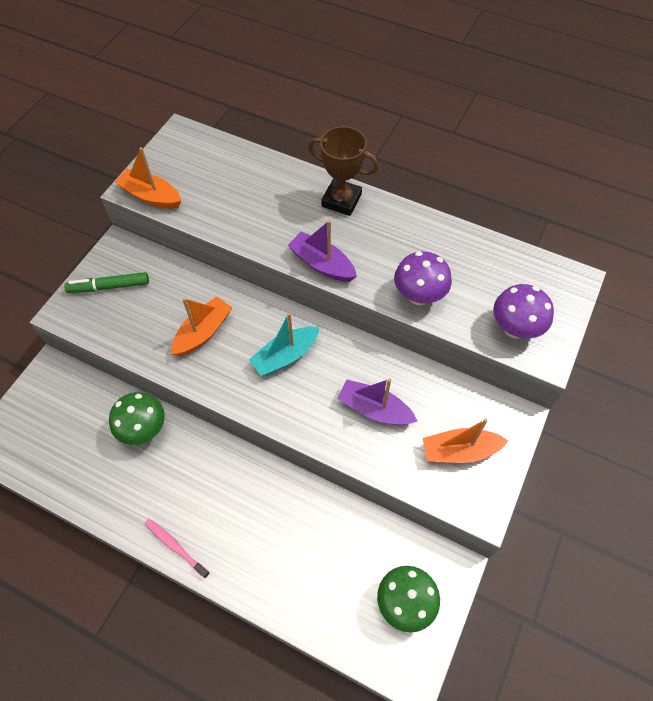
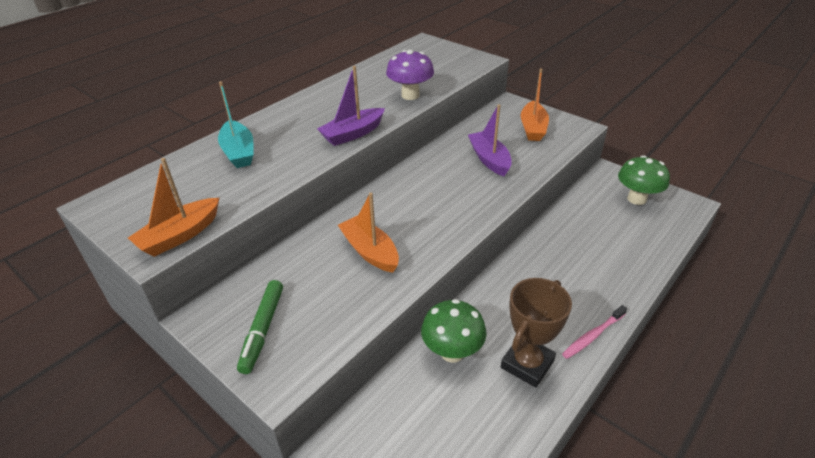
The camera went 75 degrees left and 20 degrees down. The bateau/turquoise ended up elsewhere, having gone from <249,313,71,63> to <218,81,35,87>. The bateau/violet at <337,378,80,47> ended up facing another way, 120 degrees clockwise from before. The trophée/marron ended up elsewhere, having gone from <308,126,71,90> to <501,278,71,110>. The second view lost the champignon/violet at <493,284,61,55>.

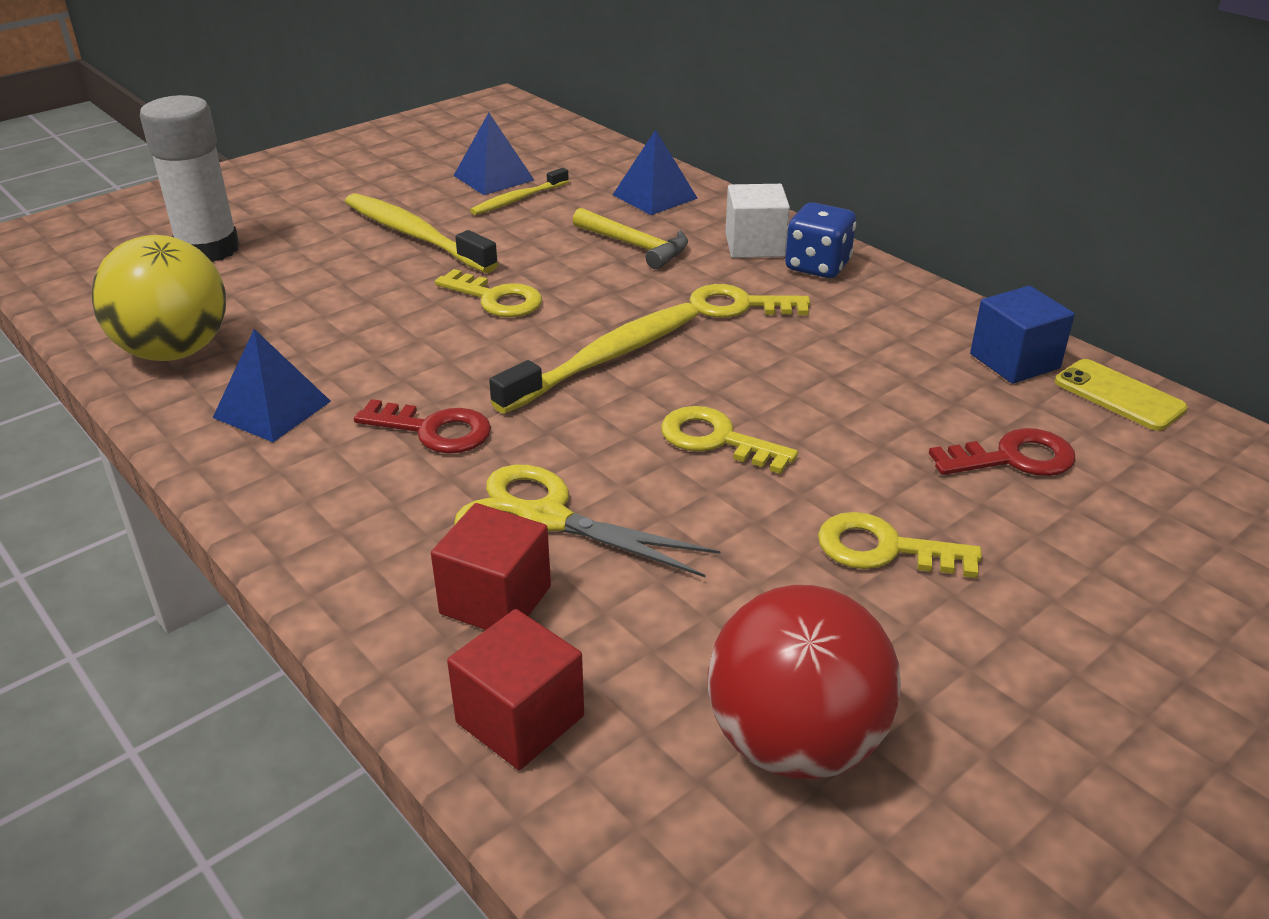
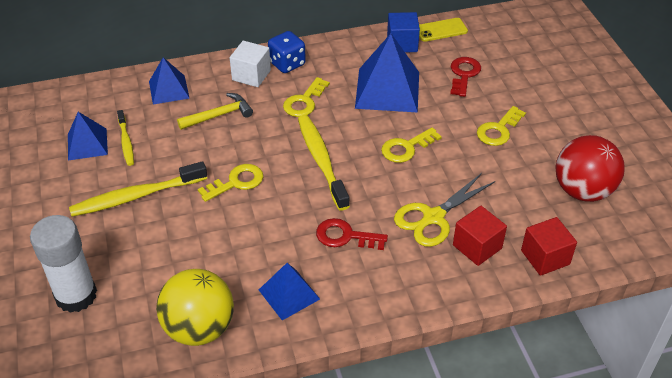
The camera went 65 degrees left and 10 degrees up. The clé/rouge at <354,399,137,54> ended up facing another way, 120 degrees counterclockwise from before. The second view gained the pyramide/bleu at <355,33,64,79>.

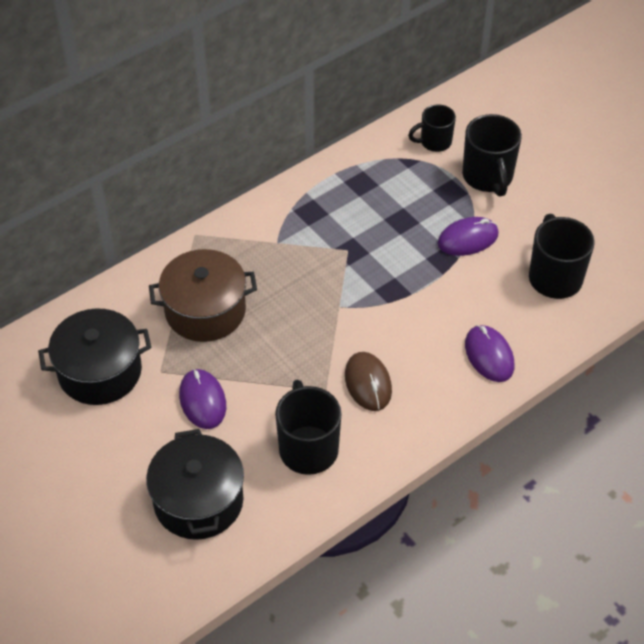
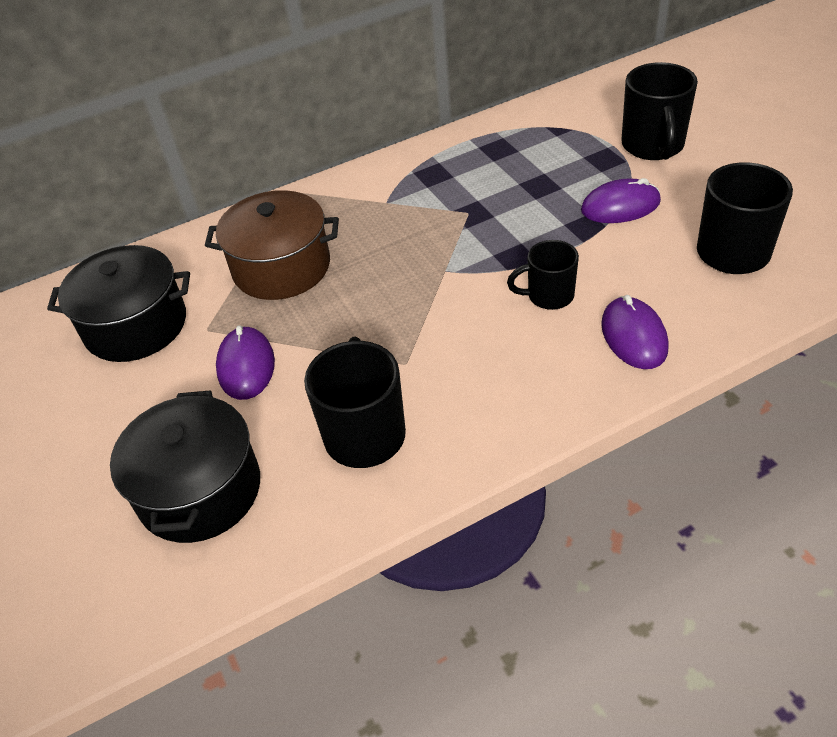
The camera went 15 degrees right and 5 degrees down. The tasse/noir ended up elsewhere, having gone from <408,104,48,48> to <507,240,72,70>. The second view lost the souris/marron at <345,352,47,59>.

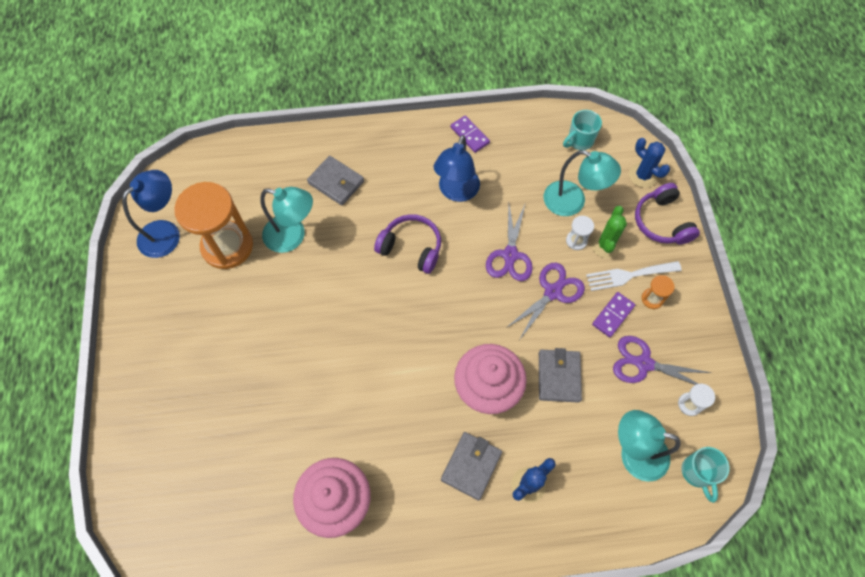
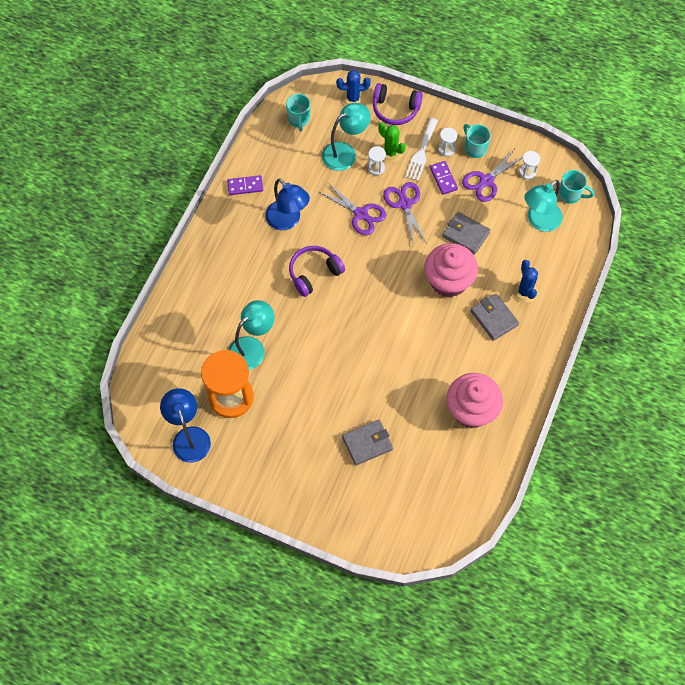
The camera went 60 degrees left and 0 degrees up. The portefeuille/gris ended up elsewhere, having gone from <307,156,57,50> to <342,420,51,46>. What was the sablier/orange at <642,275,33,34> turned into the sablier/blanc at <438,128,19,29>. The second view gained the tasse/turquoise at <464,124,27,34>.

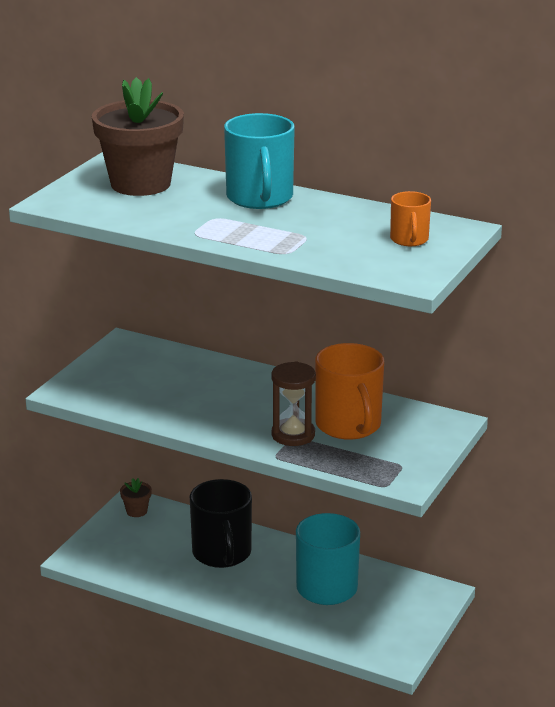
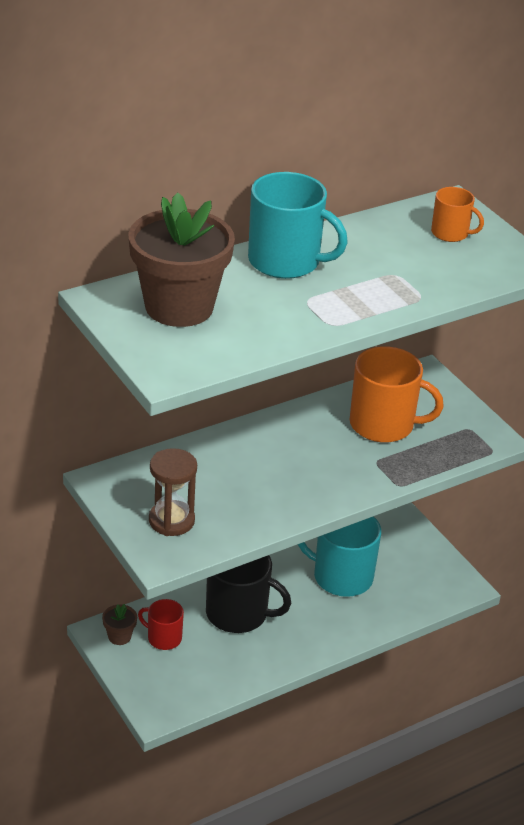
The camera went 60 degrees left and 10 degrees up. The second view gained the tasse/rouge at <138,599,46,51>. The sablier/marron ended up elsewhere, having gone from <271,362,45,84> to <149,448,48,88>.

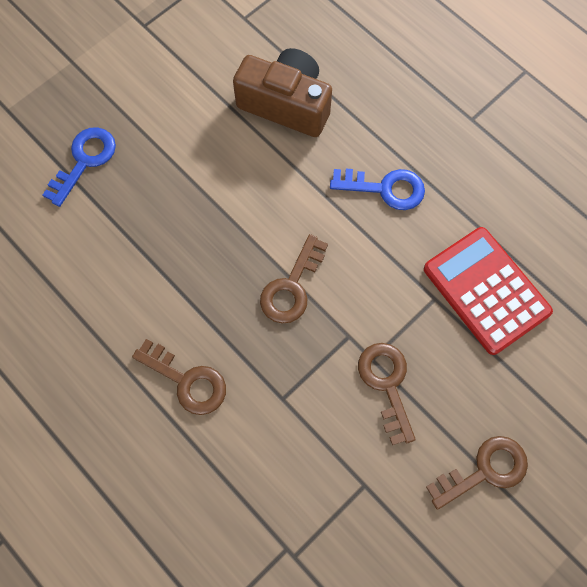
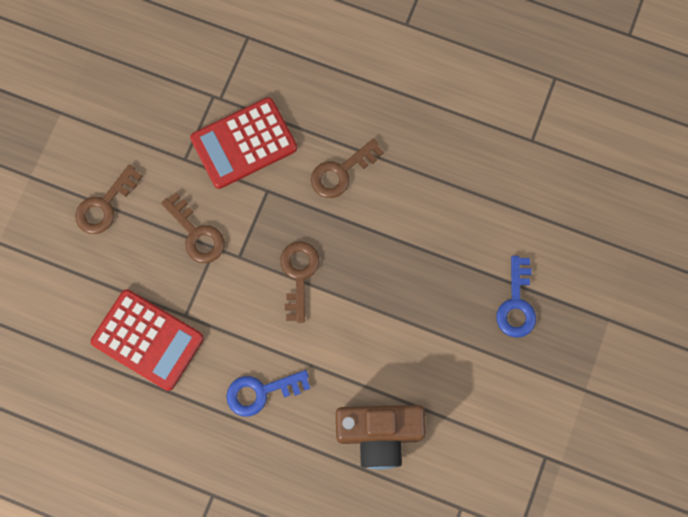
The camera went 155 degrees right and 5 degrees up. The second view gained the calculatrice/rouge at <190,97,107,92>. The clé/marron at <132,339,94,76> ended up facing another way, 45 degrees counterclockwise from before.

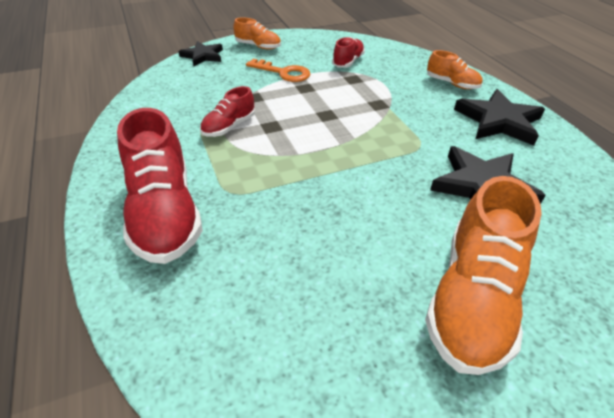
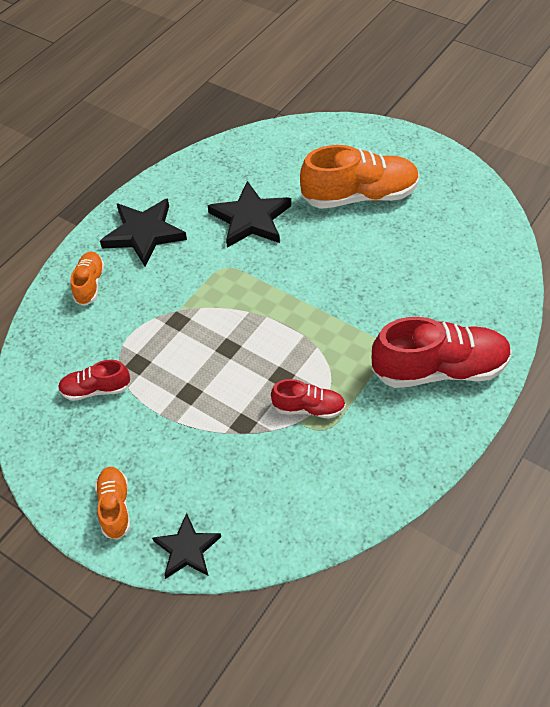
The camera went 120 degrees left and 10 degrees up. The chaussure/rouge at <117,108,86,156> ended up facing another way, 45 degrees clockwise from before. The second view lost the clé/orange at <246,59,64,23>.

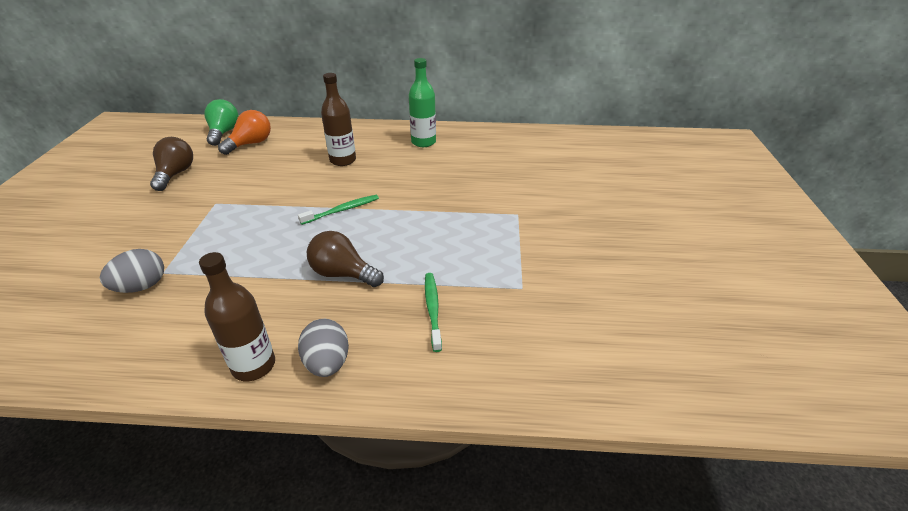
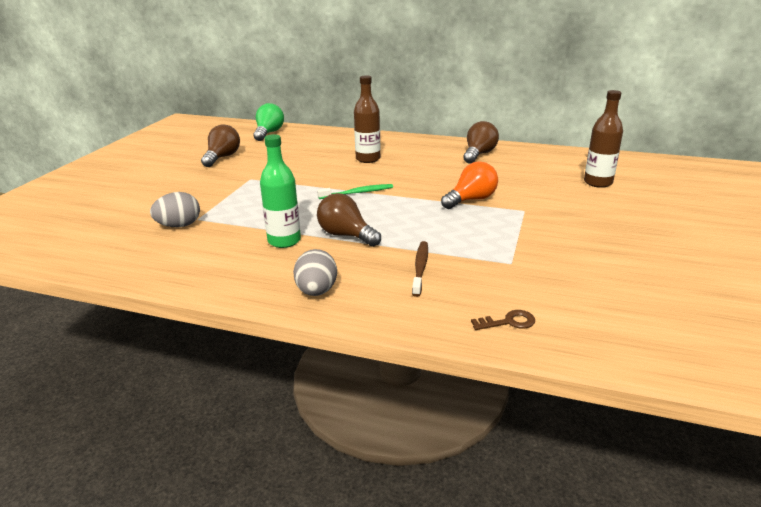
The camera went 15 degrees right and 10 degrees down. The bouteille/vert ended up elsewhere, having gone from <409,58,27,89> to <260,134,41,114>. What was the brosse à dents/vert at <425,273,17,79> turned into the brosse à dents/marron at <412,241,16,56>. The ampoule/orange ended up elsewhere, having gone from <218,110,53,45> to <441,162,57,47>. The second view gained the ampoule/marron at <463,121,36,42>. The second view gained the clé/marron at <471,310,64,20>. The bouteille/marron ended up elsewhere, having gone from <199,252,76,129> to <584,90,39,98>.

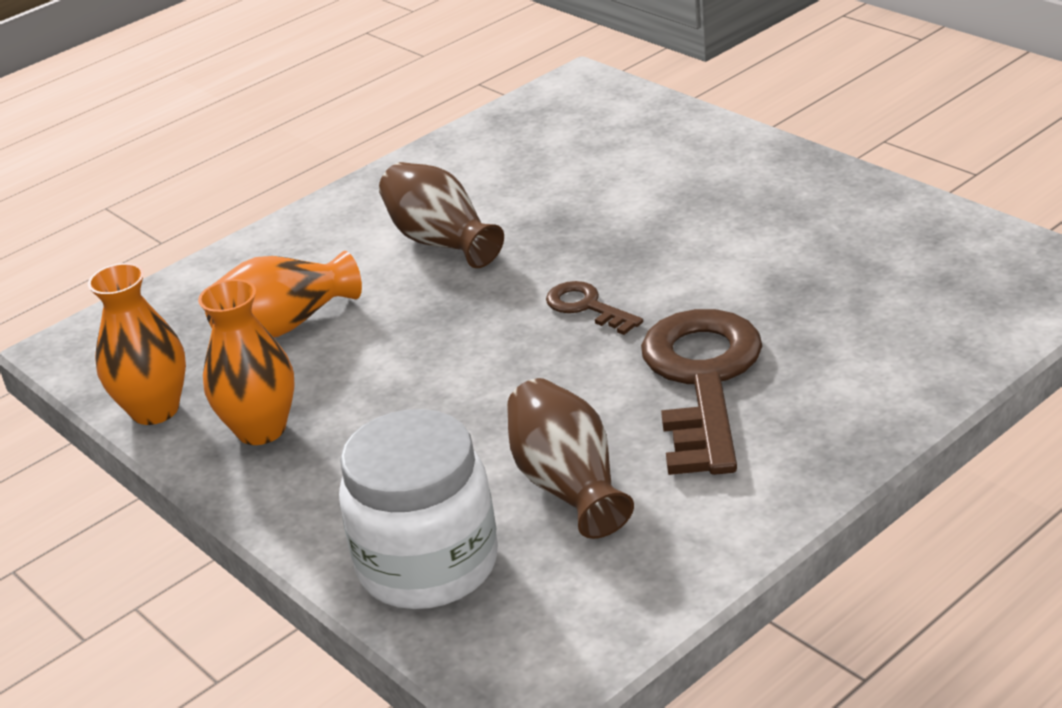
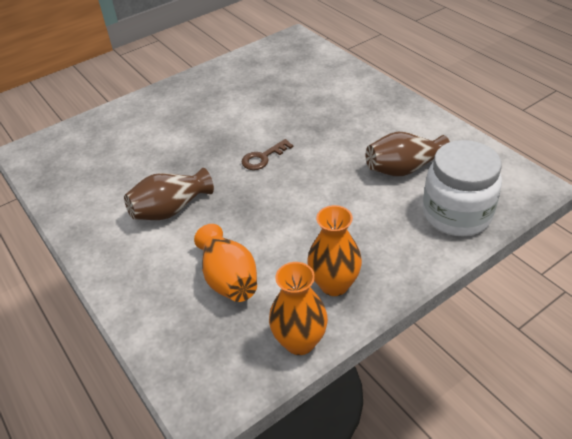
The camera went 85 degrees left and 10 degrees up. The second view lost the clé/marron at <641,309,121,166>.

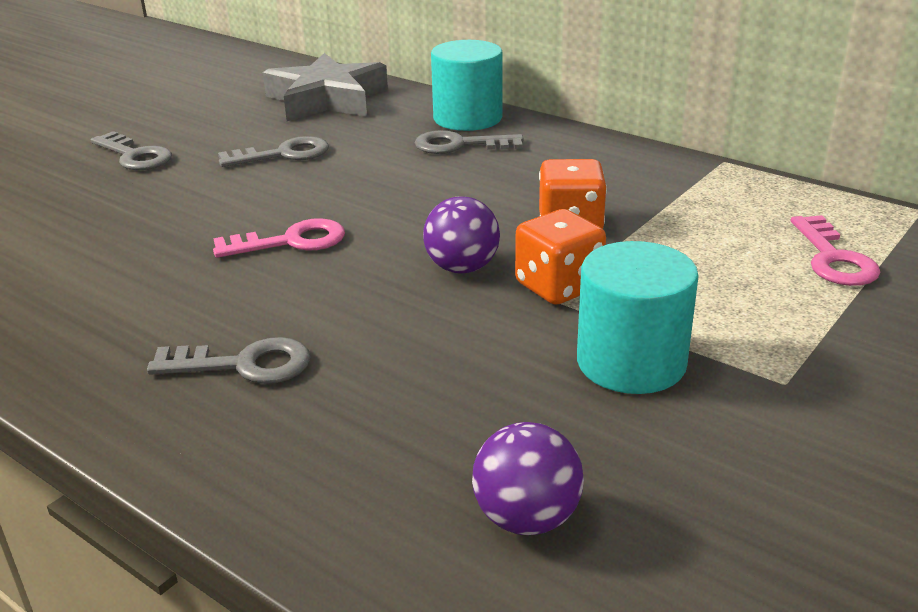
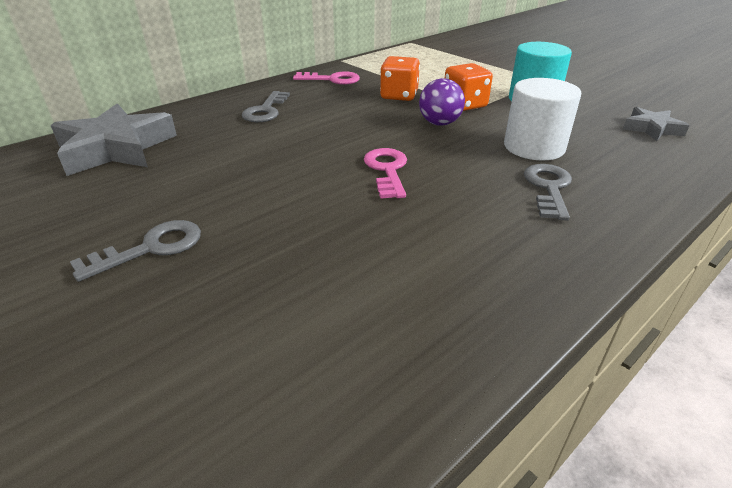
The camera went 80 degrees left and 5 degrees up. The clé/rose ended up elsewhere, having gone from <791,215,89,71> to <293,71,67,14>. The second view gained the cylindre/blanc at <504,78,77,82>. Where the balle/violet stood at <472,422,112,113>, the étoile/gris came to stand at <623,107,67,34>. The second view lost the clé/gris at <218,136,111,31>. The second view lost the cylindre/turquoise at <431,40,72,91>.

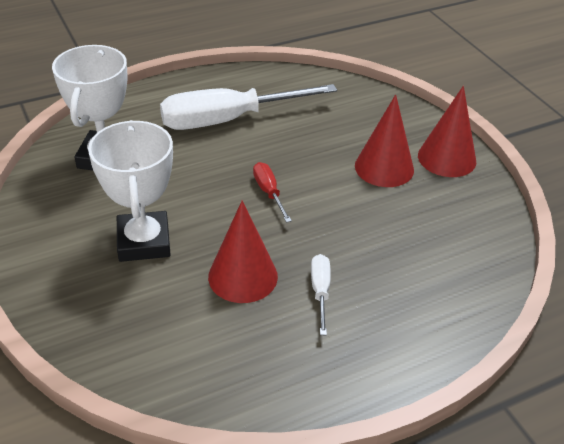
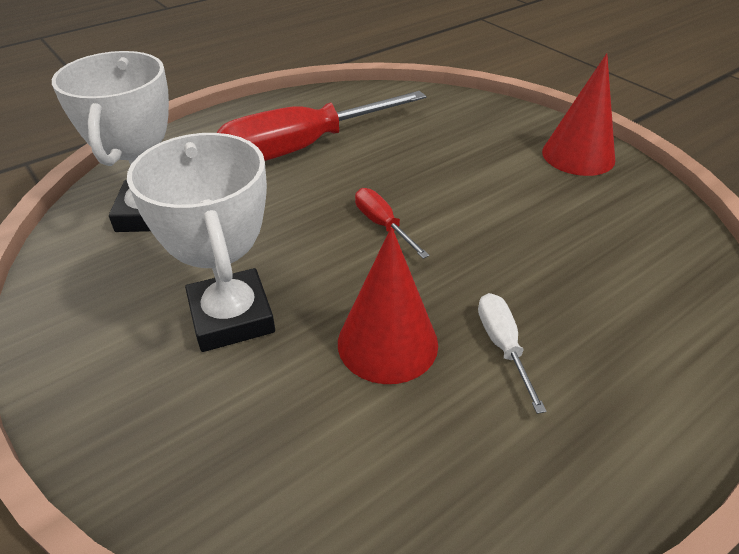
The camera went 10 degrees left and 0 degrees up. What was the tournevis/blanc at <160,84,177,46> turned into the tournevis/rouge at <216,91,210,70>. The second view lost the cône/rouge at <355,94,59,93>.

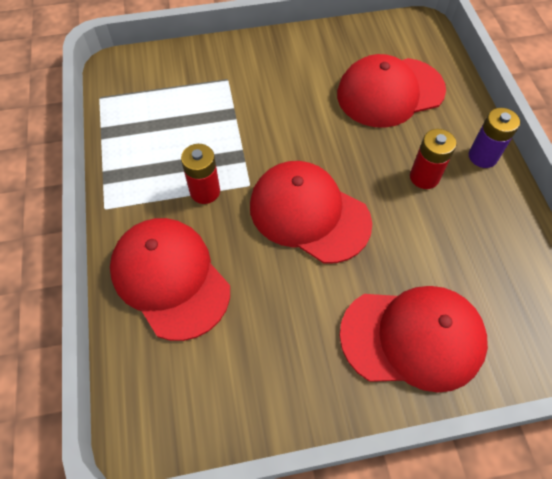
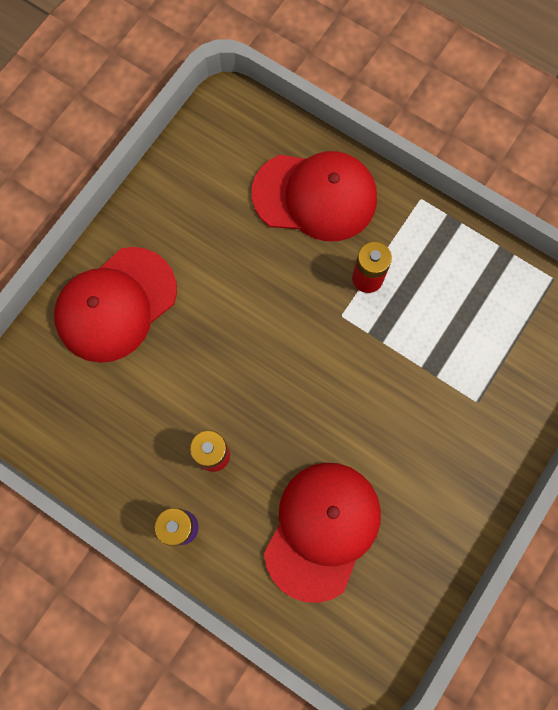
The camera went 135 degrees right and 15 degrees up. The second view lost the casquette/rouge at <250,161,122,103>.

